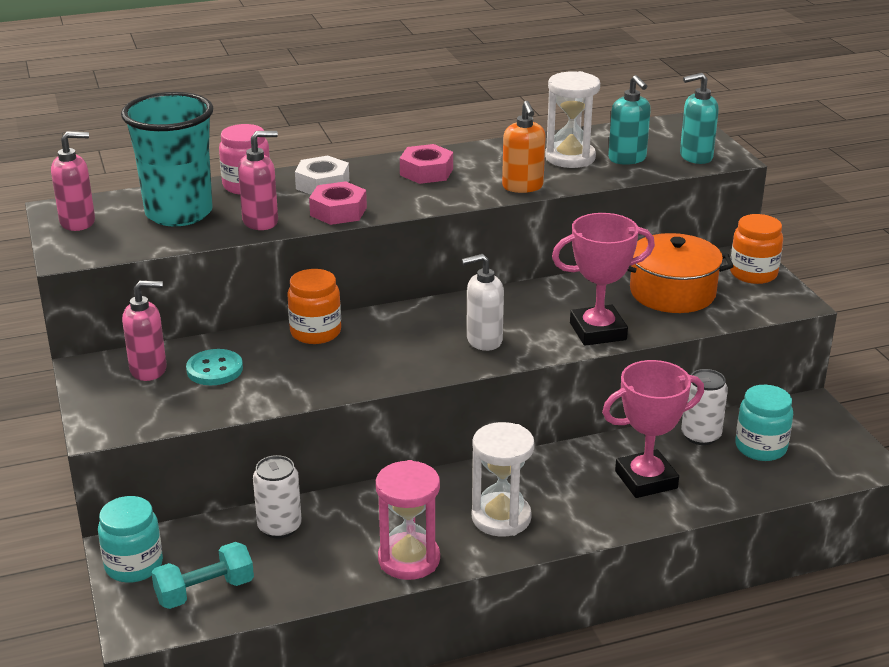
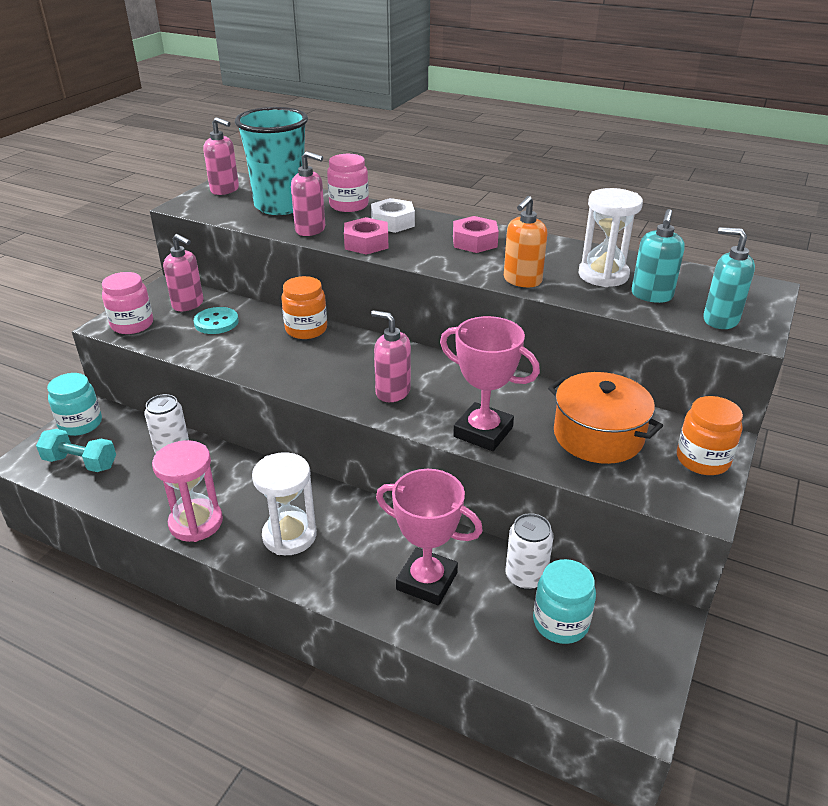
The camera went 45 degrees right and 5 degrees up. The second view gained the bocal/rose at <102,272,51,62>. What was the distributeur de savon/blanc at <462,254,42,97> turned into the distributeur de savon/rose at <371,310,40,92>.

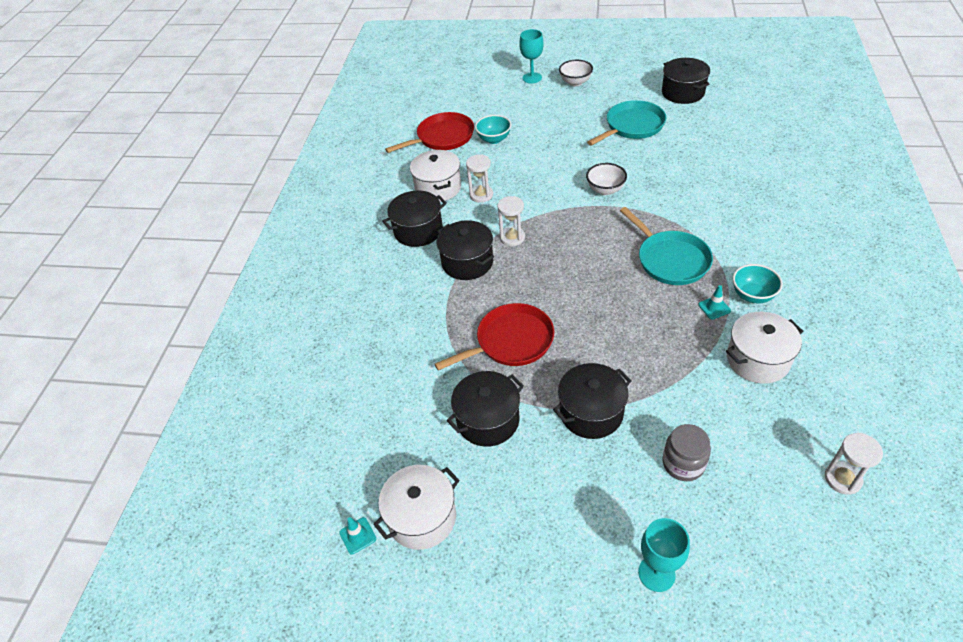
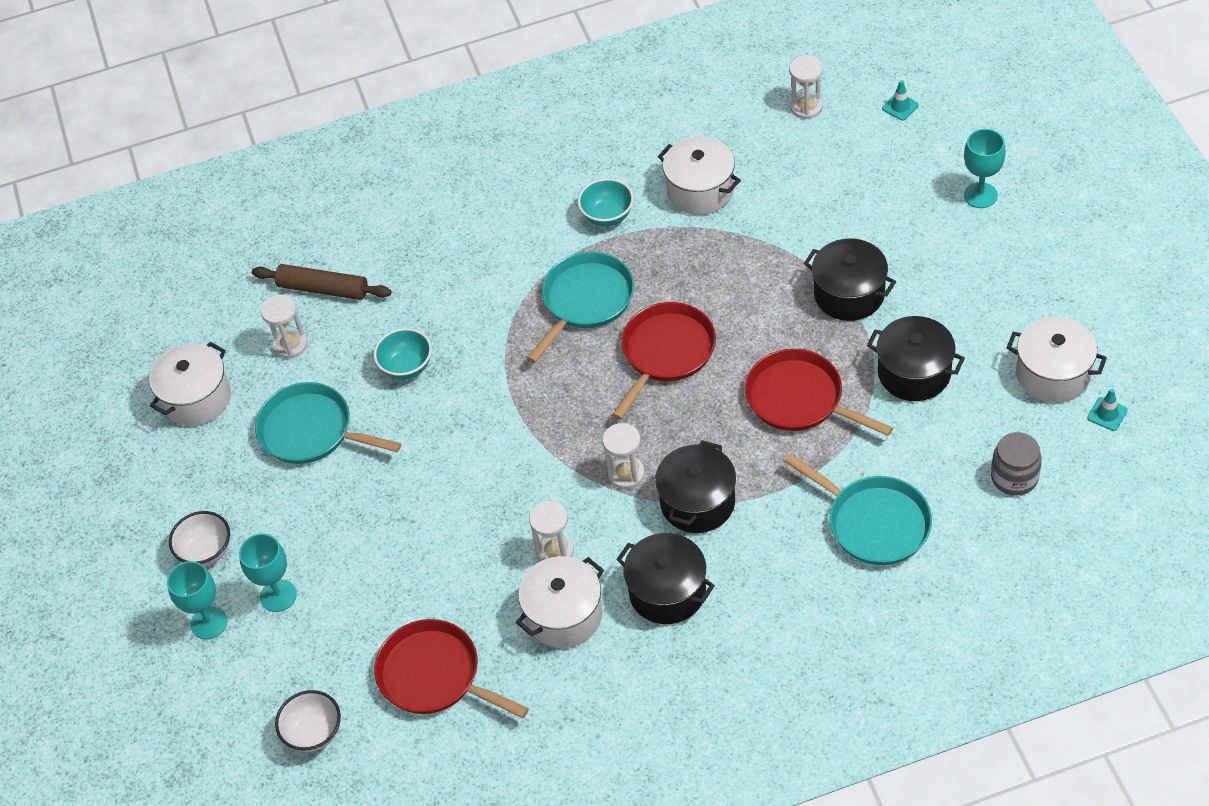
The camera went 115 degrees left and 5 degrees up. What was the marmite/noir at <662,58,48,46> turned into the marmite/blanc at <149,342,82,84>. The second view gained the verre à pied/turquoise at <239,534,58,78>. The second view gained the rouleau à pâtisserie/marron at <252,264,139,36>. The second view gained the sablier/blanc at <261,295,47,63>. The bol/blanc ended up elsewhere, having gone from <586,163,41,32> to <275,690,66,62>. The bol/turquoise ended up elsewhere, having gone from <475,115,36,29> to <374,328,58,52>. The second view gained the poêle/rouge at <612,302,104,117>. The second view gained the poêle/turquoise at <784,453,148,112>. The cône de chantier/turquoise ended up elsewhere, having gone from <698,285,33,35> to <882,80,37,41>. The bocal/gris ended up elsewhere, having gone from <663,424,48,57> to <991,432,51,64>.

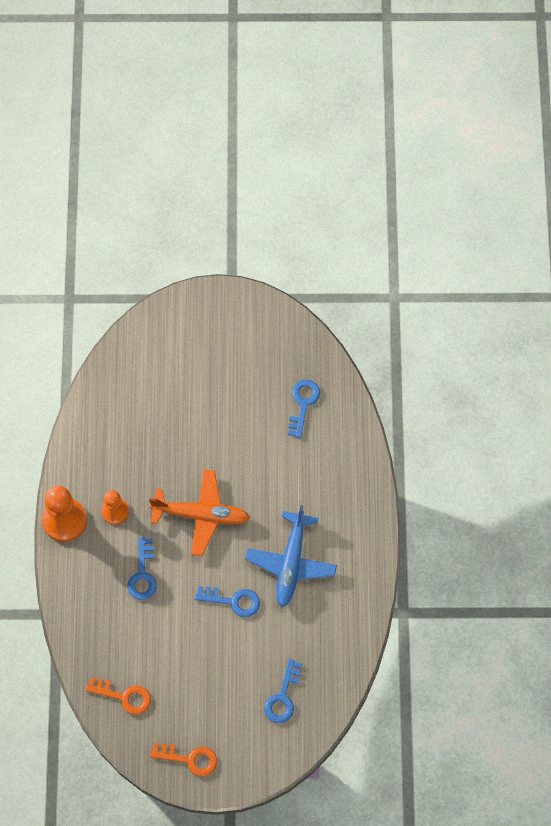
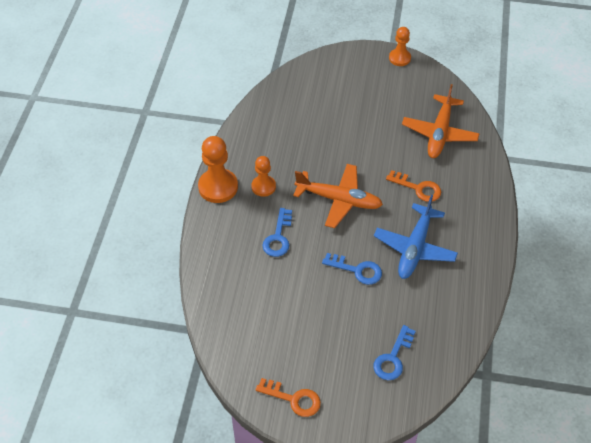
The camera went 10 degrees right and 15 degrees down. The clé/orange ended up elsewhere, having gone from <86,677,65,38> to <386,170,55,32>. The second view gained the pion/orange at <389,27,22,39>. Where the clé/bleu stood at <288,380,32,58>, the avion/orange came to stand at <402,84,78,74>.

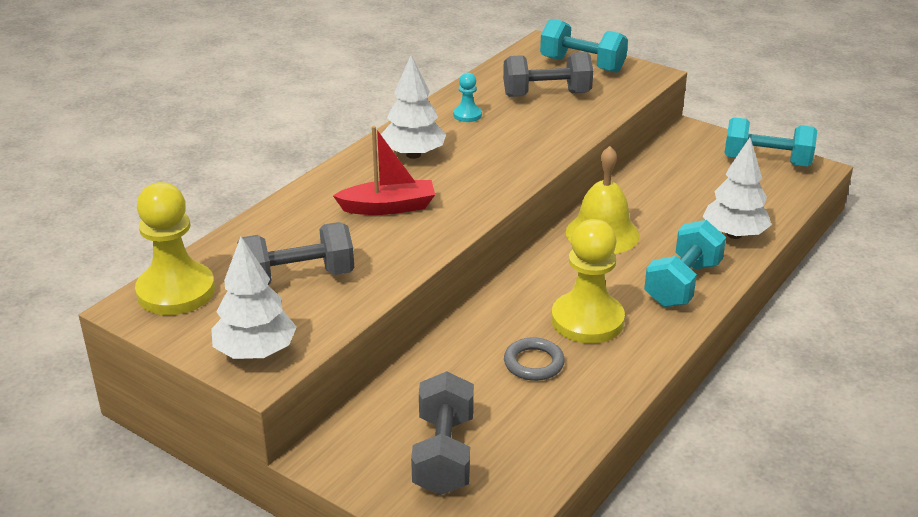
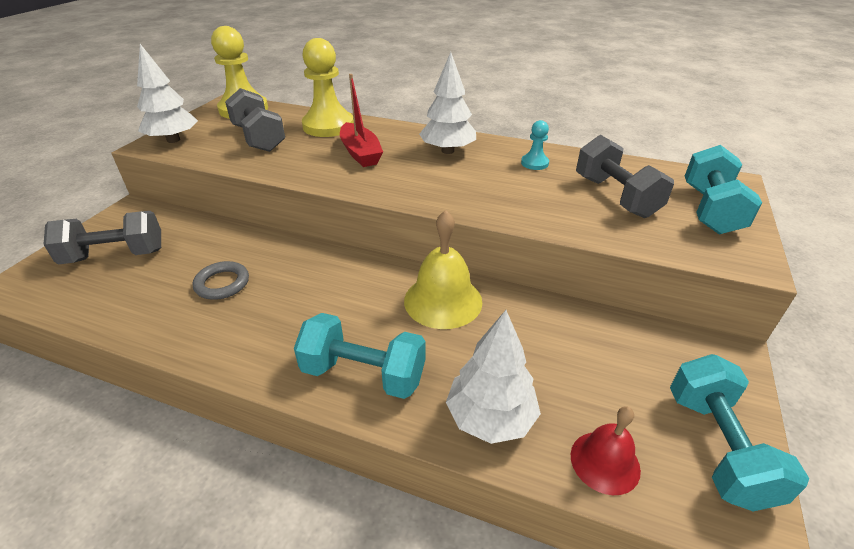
The camera went 75 degrees right and 5 degrees up. The pion/jaune ended up elsewhere, having gone from <551,219,74,125> to <302,38,52,99>. The second view gained the cloche/rouge at <571,407,70,88>.

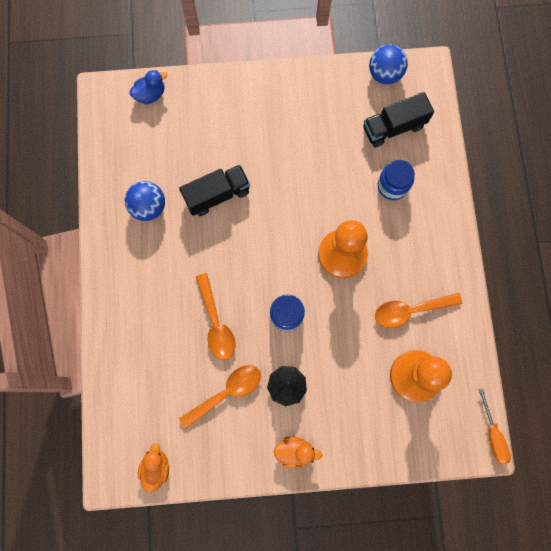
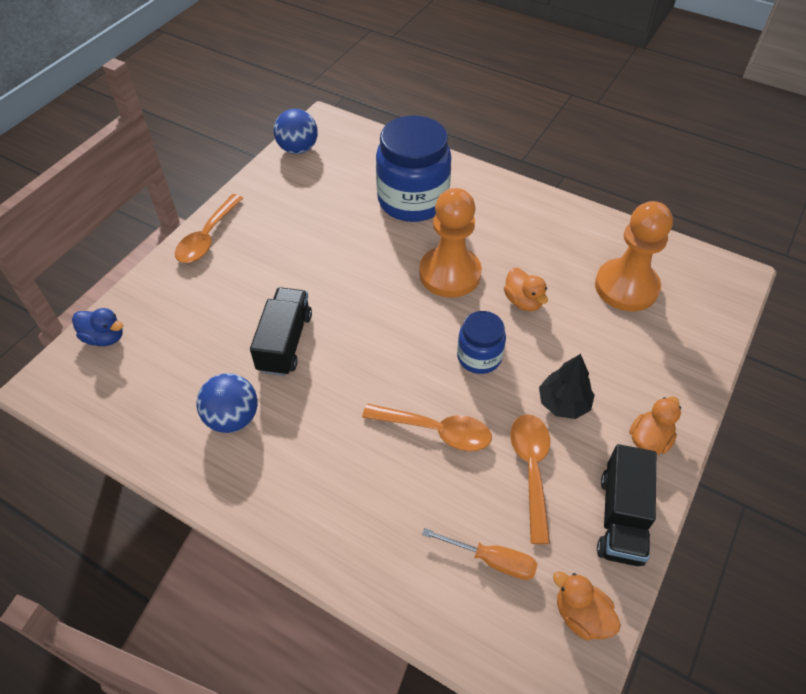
The camera went 55 degrees left and 25 degrees down. The canard/bleu at <130,70,38,35> ended up facing another way, 105 degrees clockwise from before. The cuillère/orange ended up elsewhere, having gone from <375,293,87,35> to <175,194,68,69>. The size of the bocal/bleu at <378,160,37,40> changed by a factor of 1.87. The tournevis/orange ended up elsewhere, having gone from <479,389,32,76> to <422,528,116,52>. The second view gained the canard/orange at <504,268,44,43>. The camion/noir ended up elsewhere, having gone from <363,92,71,55> to <597,444,59,122>.

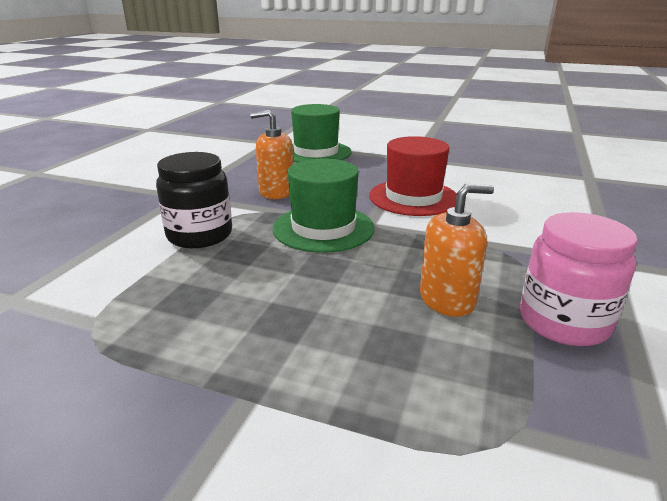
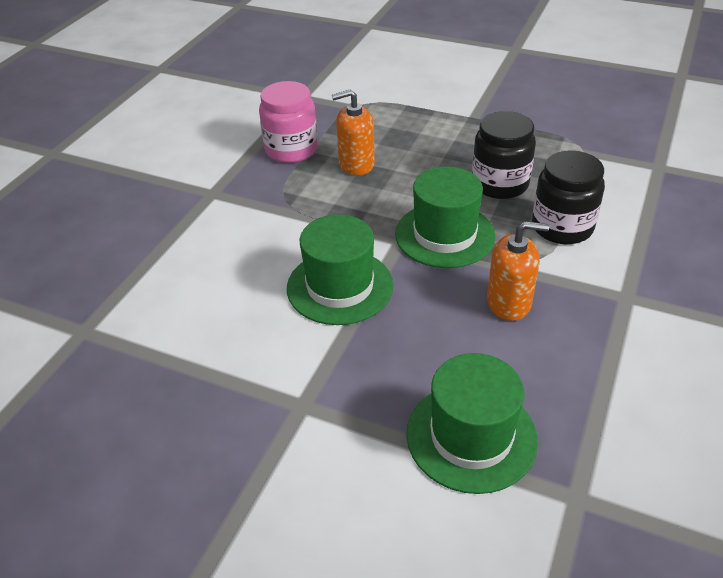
The camera went 175 degrees left and 15 degrees up. What was the chapeau/rouge at <369,136,88,80> turned into the chapeau/vert at <287,215,107,110>. The second view gained the bocal/noir at <472,111,64,88>.

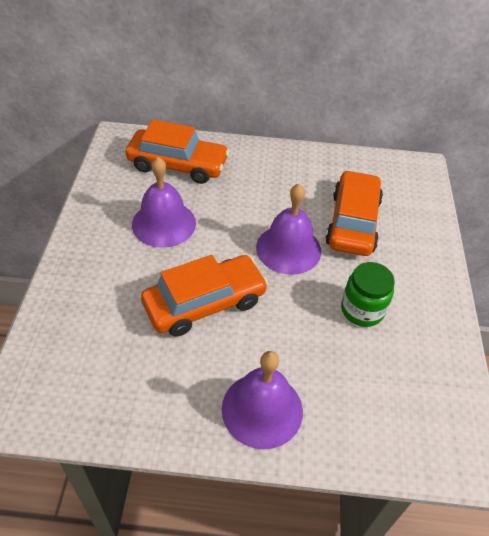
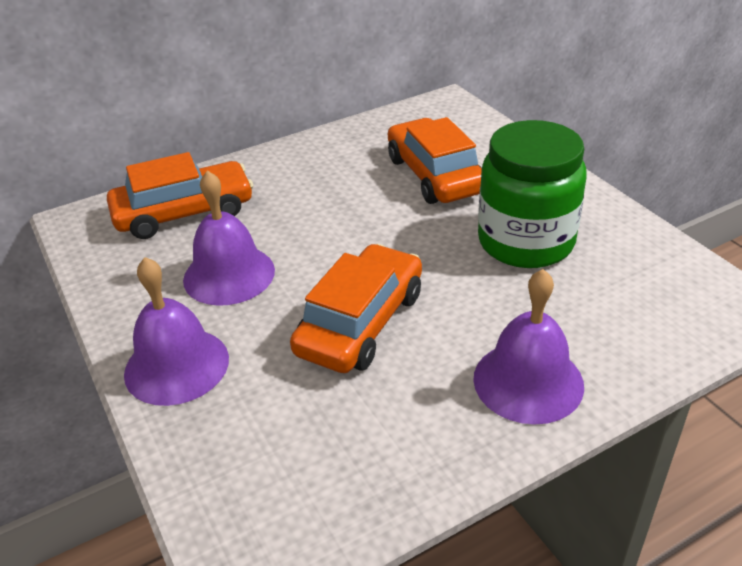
The camera went 30 degrees left and 10 degrees down. The cloche/violet ended up elsewhere, having gone from <256,184,65,91> to <124,257,105,149>. The size of the bocal/vert at <341,262,54,65> changed by a factor of 1.73.

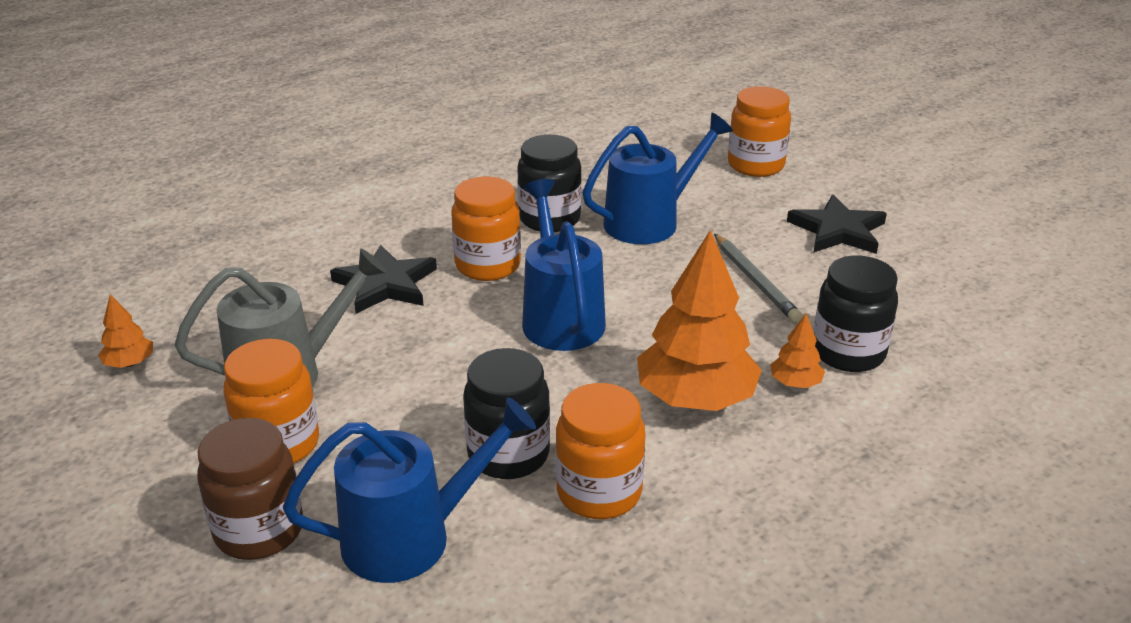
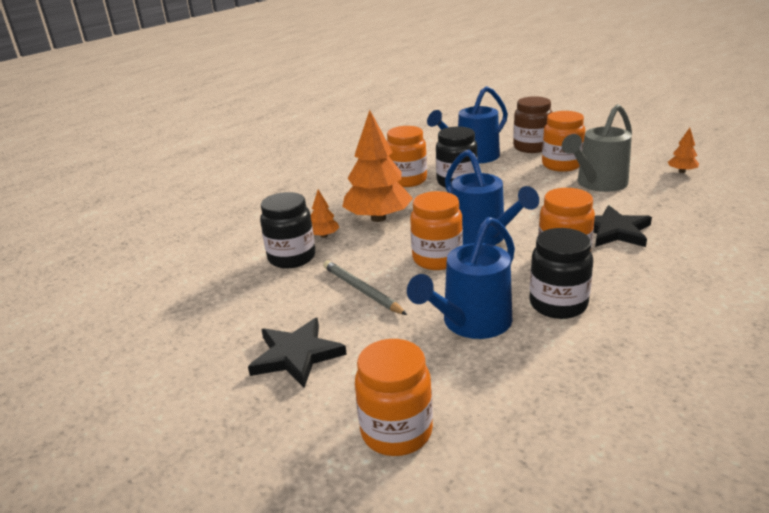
The camera went 165 degrees right and 5 degrees down. The second view gained the bocal/orange at <410,191,53,79>.

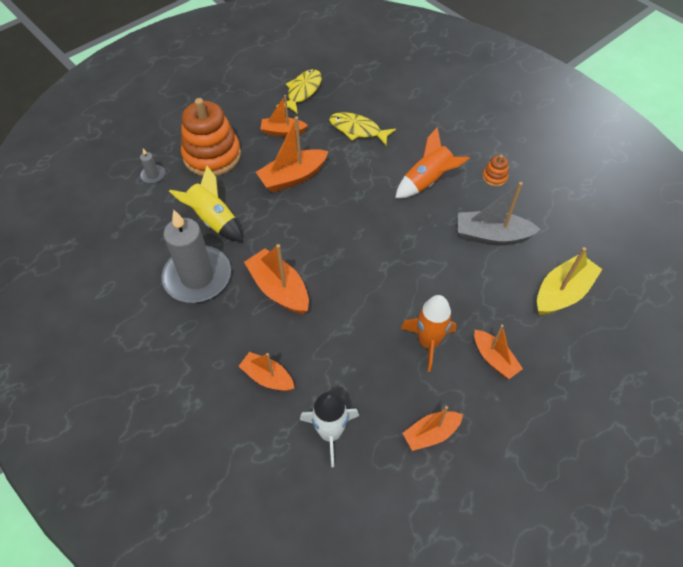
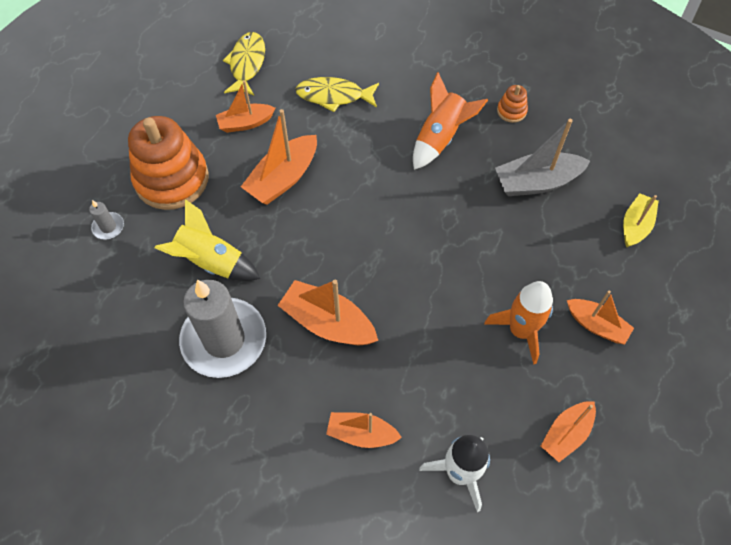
The camera went 20 degrees left and 5 degrees up. The size of the bateau/jaune at <537,247,65,68> changed by a factor of 0.65.

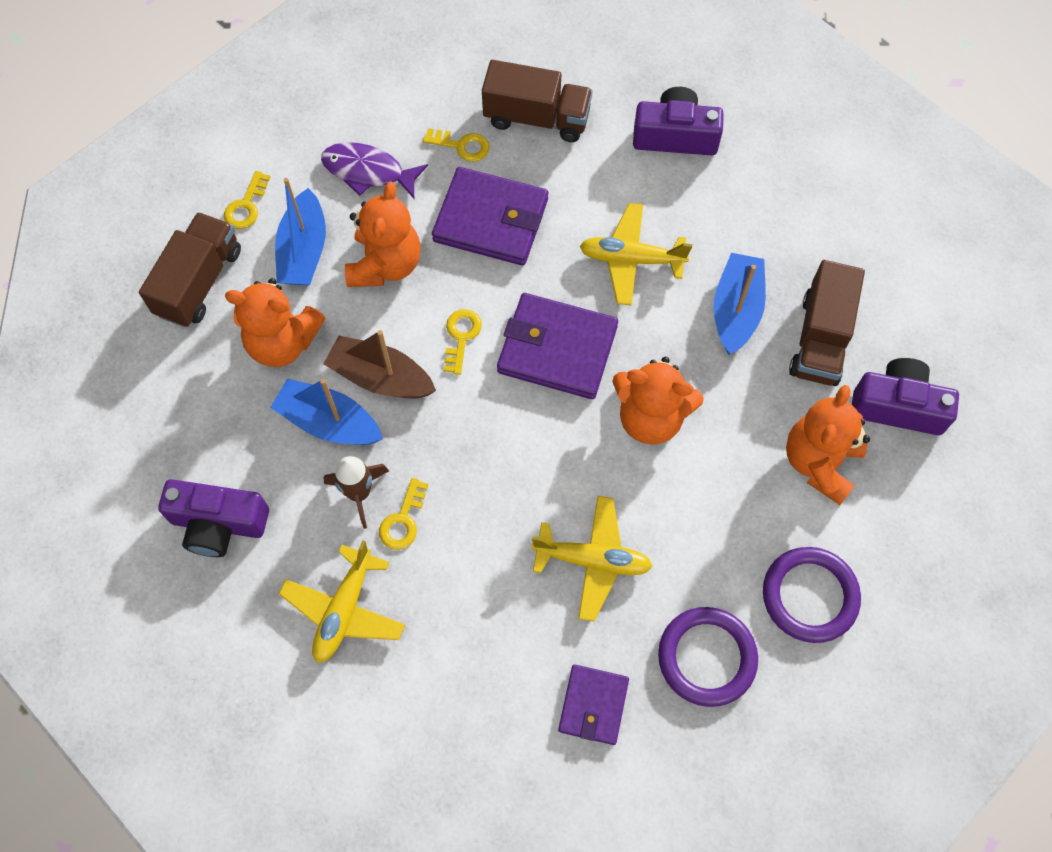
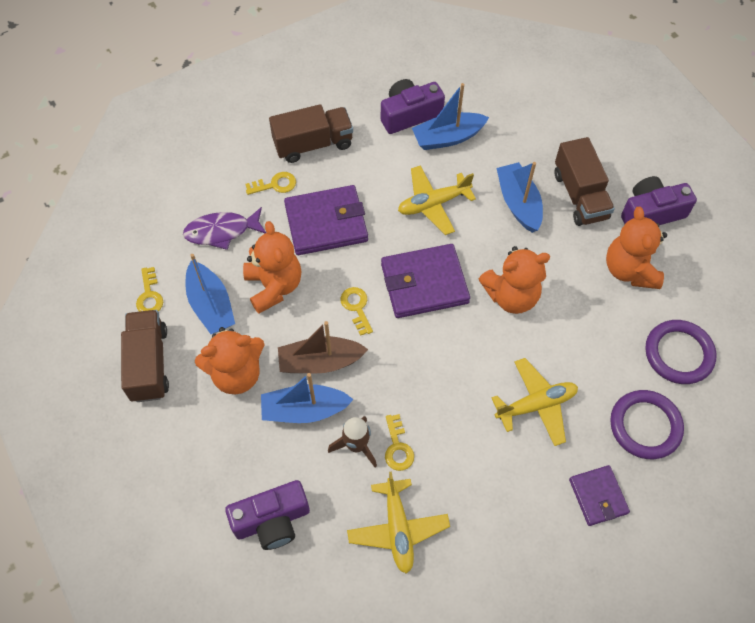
The camera went 30 degrees left and 5 degrees down. The second view gained the bateau/bleu at <412,83,77,67>.

